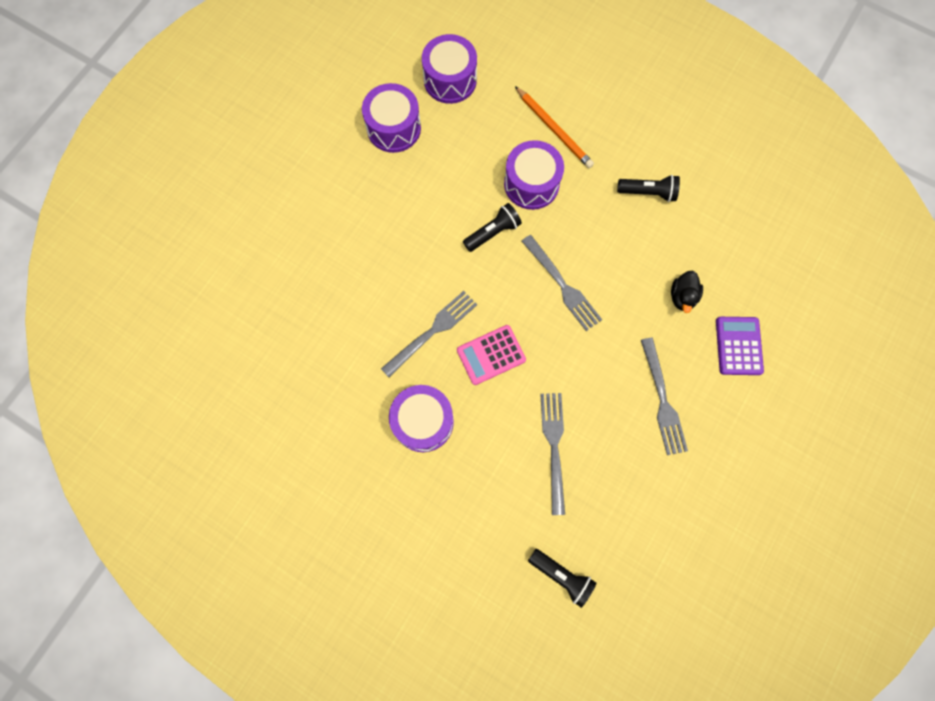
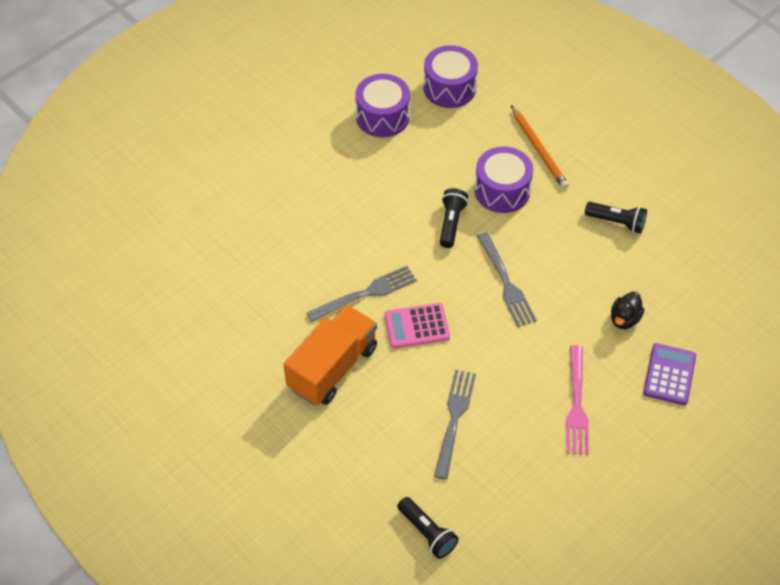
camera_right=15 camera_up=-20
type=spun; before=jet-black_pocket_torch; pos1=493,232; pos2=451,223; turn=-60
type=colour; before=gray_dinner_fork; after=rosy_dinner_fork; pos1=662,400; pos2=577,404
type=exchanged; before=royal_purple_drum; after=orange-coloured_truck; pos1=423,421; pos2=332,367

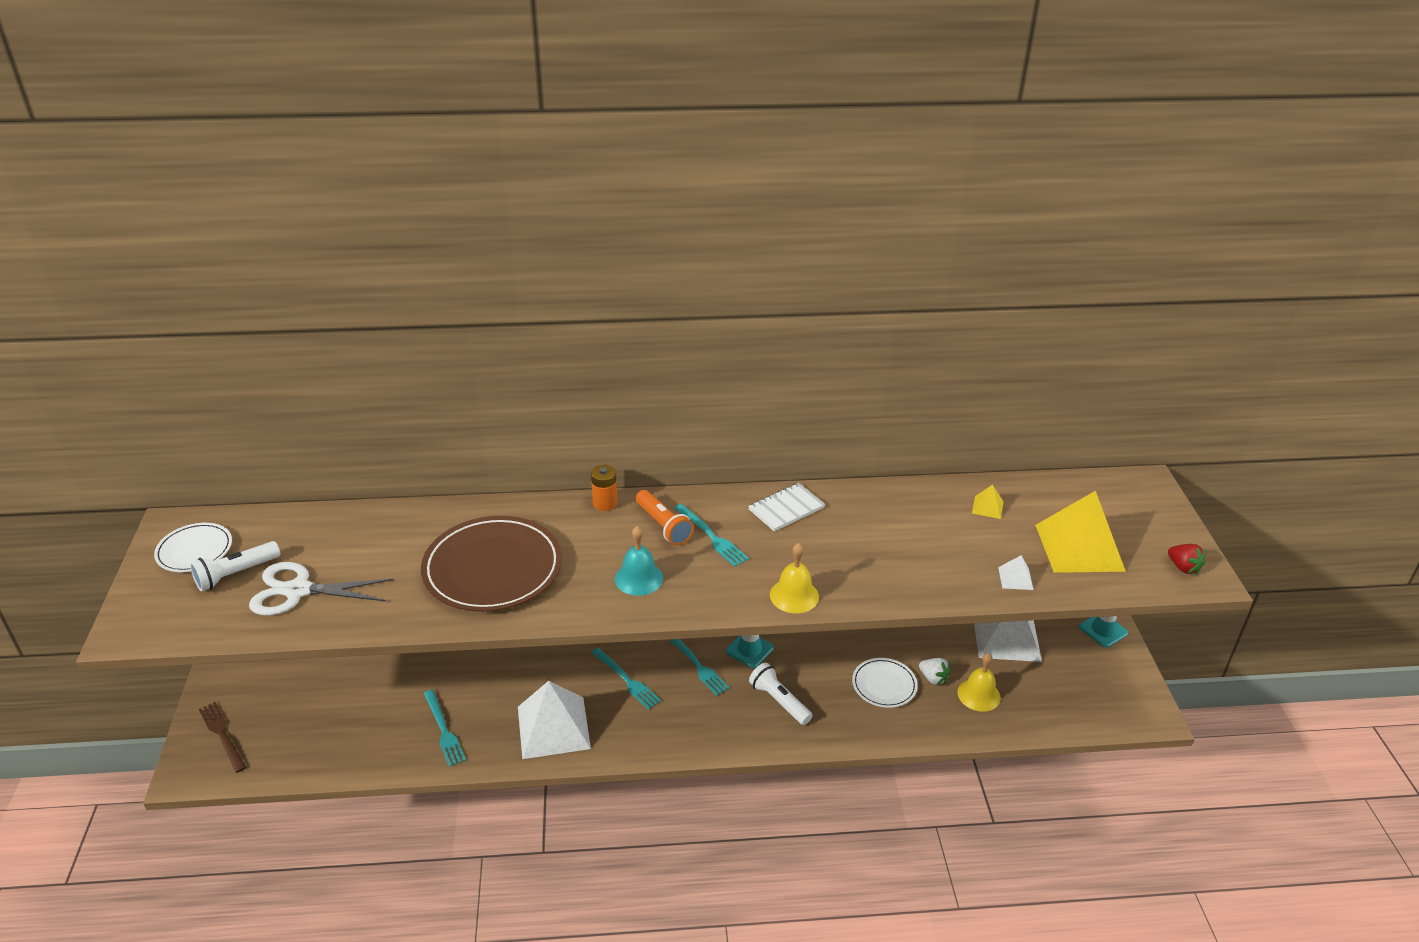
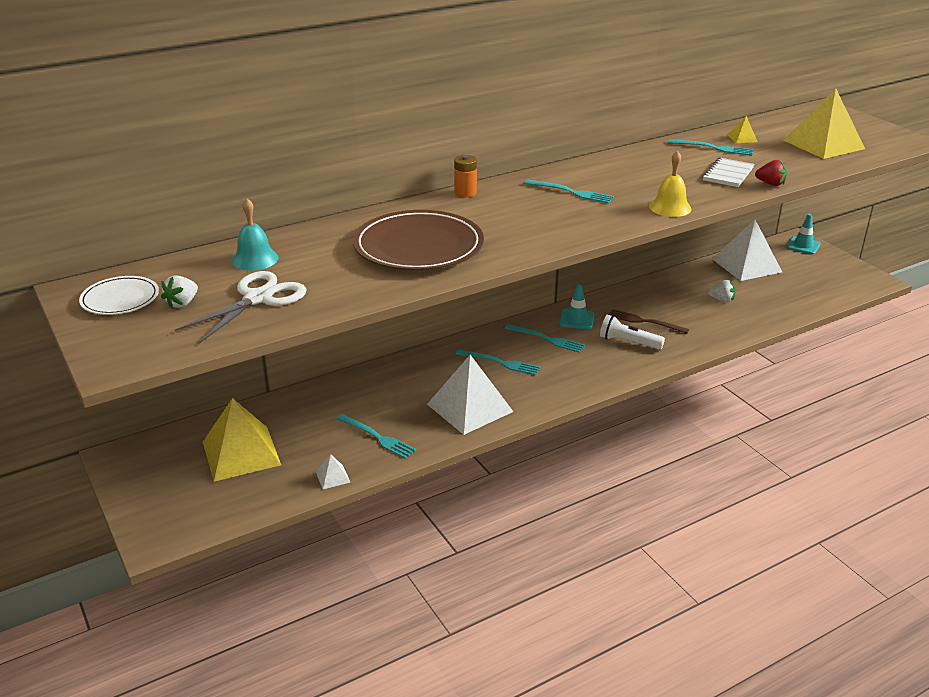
camera_right=-25 camera_up=-5
type=relocated; before=white_exercise_book; pos1=786,509; pos2=728,174
type=missing; before=orange-coloured_pocket_torch; pos1=663,526
type=relocated; before=aqua_school_bell; pos1=639,578; pos2=255,259
type=exchanged; before=white_pocket_torch; after=white_toy_strawberry; pos1=235,574; pos2=182,303
type=relocated; before=crimson_toy_strawberry; pos1=1183,567; pos2=770,184
type=relocated; before=white_solid_pyramid; pos1=1015,578; pos2=332,477
type=spun; before=white_pair_of_scissors; pos1=298,591; pos2=258,298; turn=150
type=missing; before=bright_yellow_school_bell; pos1=978,695
type=missing; before=white_plate; pos1=884,685
type=relocated; before=brown_dinner_fork; pos1=222,734; pos2=644,321
type=appeared; after=aqua_dinner_fork; pos2=714,148
type=appeared; after=bright_yellow_solid_pyramid; pos2=241,453

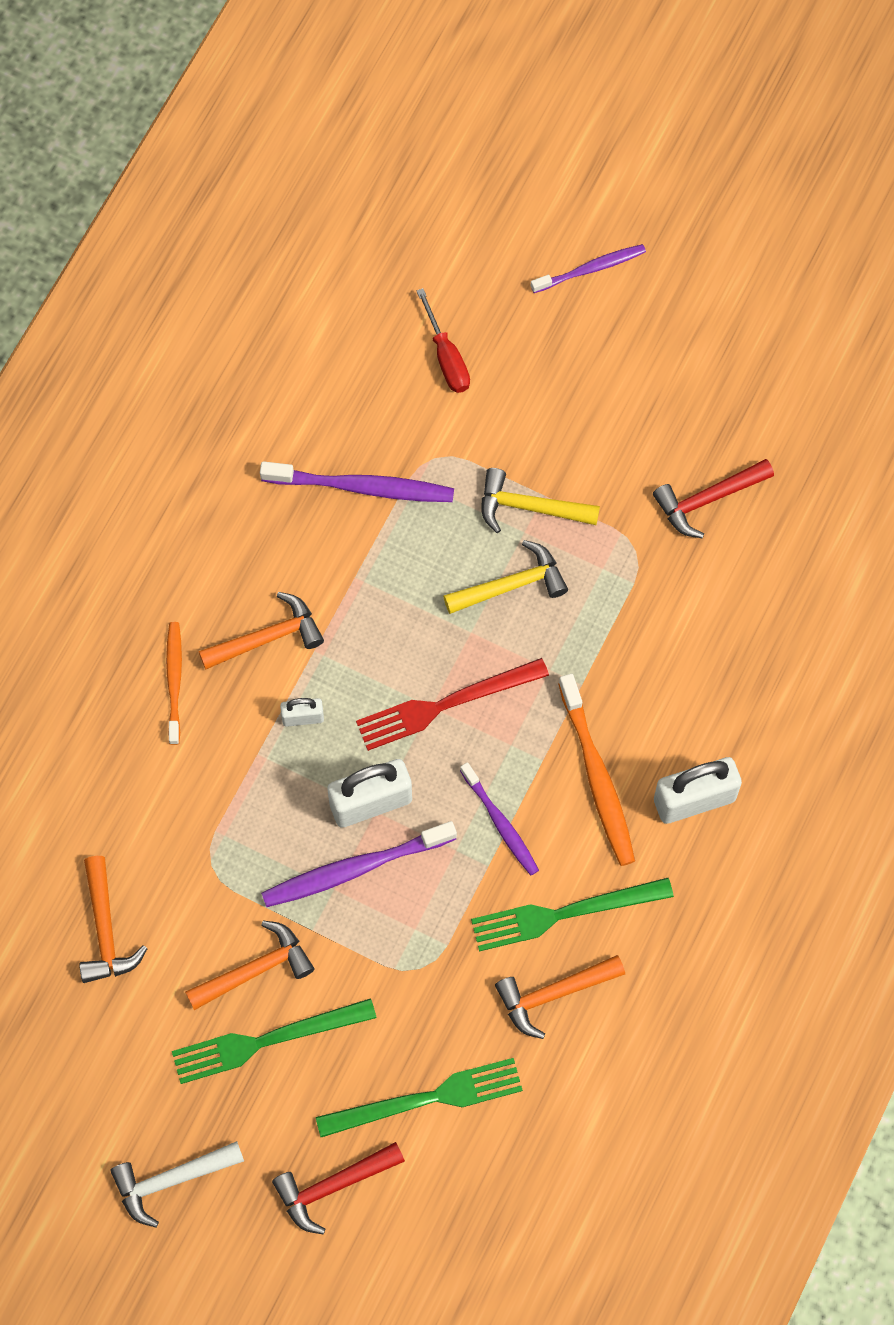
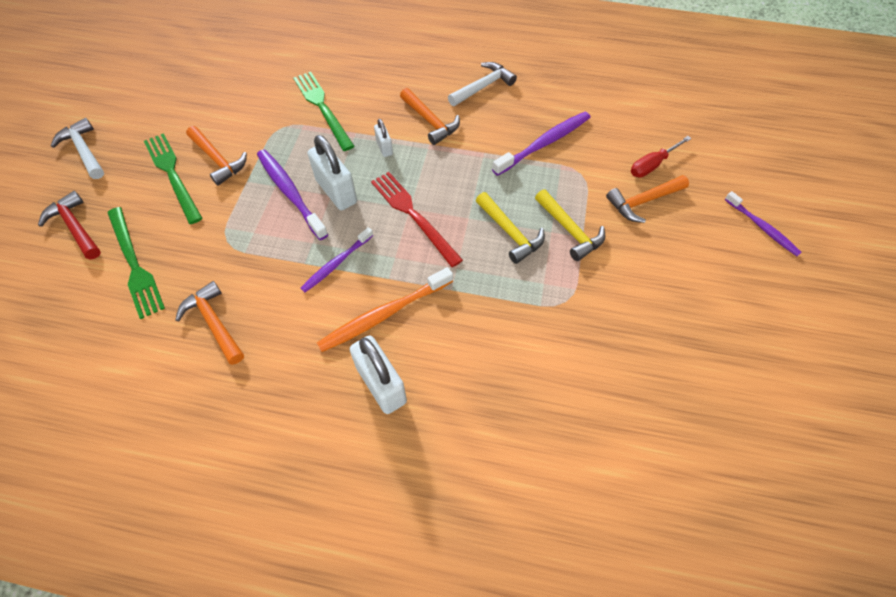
camera_right=75 camera_up=-10
type=missing; before=crimson_hammer; pos1=707,500
type=spun; before=royal_purple_tooth_brush; pos1=362,487; pos2=544,143; turn=-120
type=spun; before=bright_yellow_hammer; pos1=529,507; pos2=570,230; turn=150
type=missing; before=orange-coloured_tooth_brush; pos1=174,680
type=relocated; before=orange-coloured_hammer; pos1=106,930; pos2=643,201
type=relocated; before=emerald_dinner_fork; pos1=564,913; pos2=322,108
type=appeared; after=white_hammer; pos2=483,86

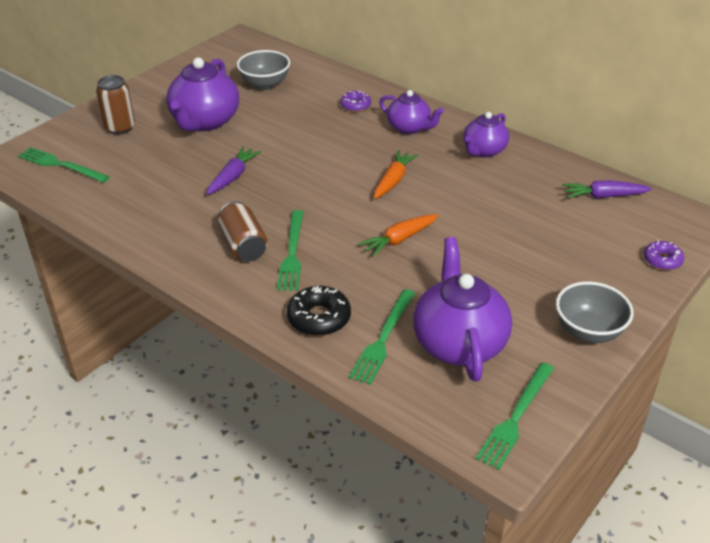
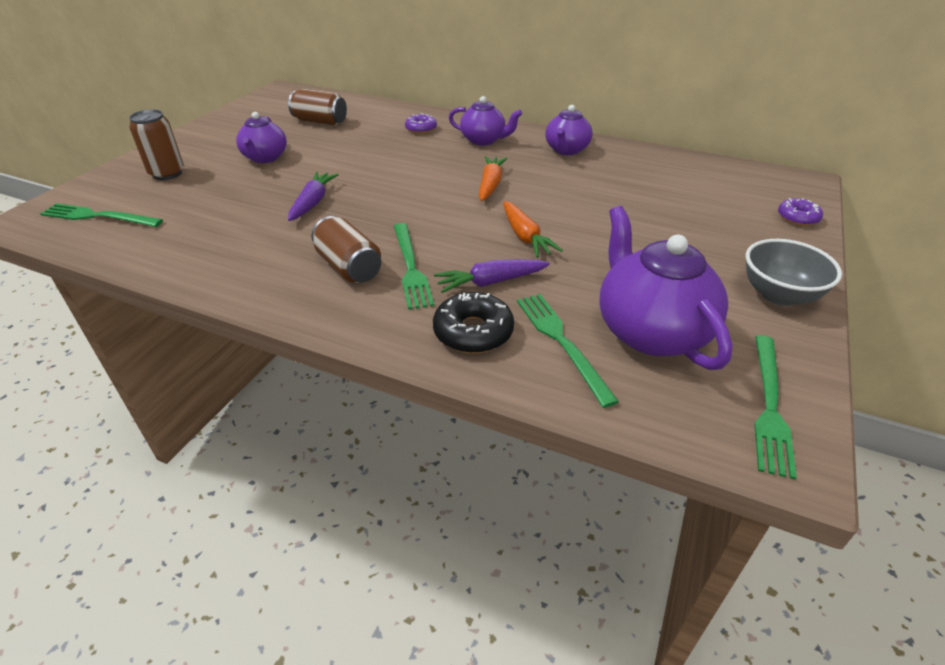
camera_right=-15 camera_up=0
type=exchanged; before=gray_bowl; after=brown_soda_can; pos1=265,84; pos2=320,121
type=size; before=royal_purple_teapot; pos1=205,122; pos2=265,158; scale=0.61
type=relocated; before=royal_purple_toy_carrot; pos1=603,196; pos2=490,282
type=spun; before=orange-coloured_toy_carrot; pos1=399,240; pos2=525,237; turn=-60
type=spun; before=emerald_dinner_fork; pos1=383,339; pos2=561,342; turn=150

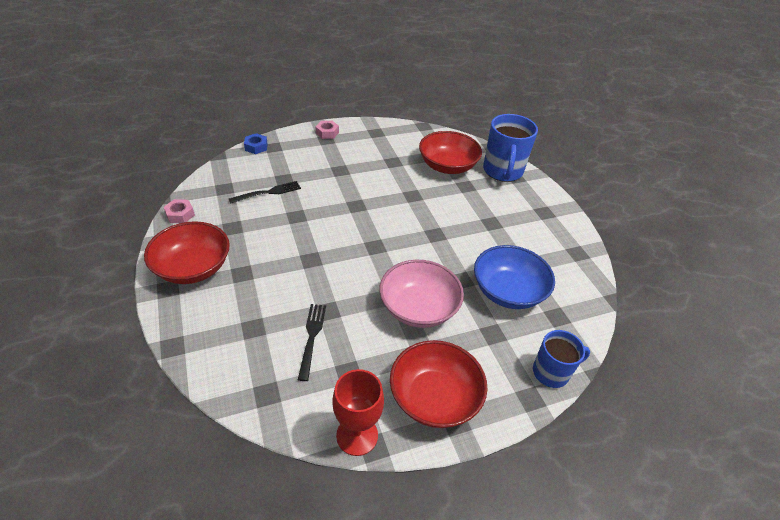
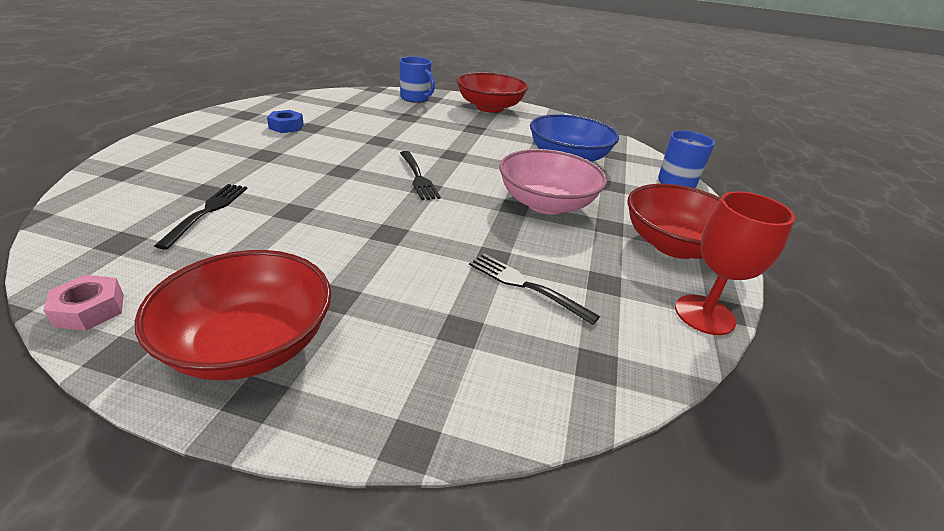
camera_right=-55 camera_up=-10
type=size; before=cobalt_mug; pos1=502,171; pos2=415,98; scale=0.62
type=missing; before=rosy_hexagon_nut; pos1=327,133
type=relocated; before=crimson_bowl; pos1=447,166; pos2=490,107
type=relocated; before=cobalt_hexagon_nut; pos1=256,147; pos2=286,127
type=appeared; after=jet-black_dinner_fork; pos2=418,177

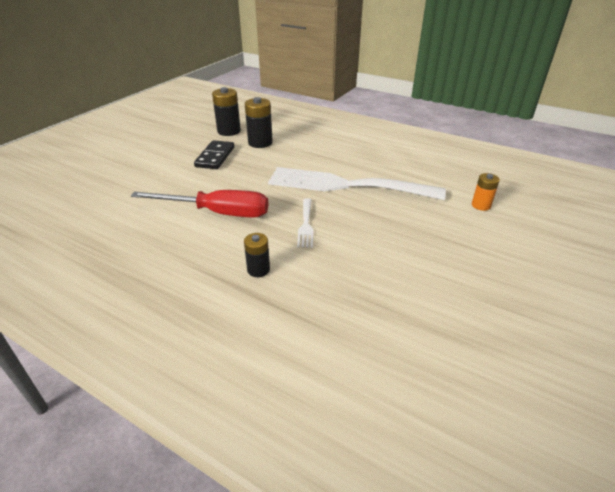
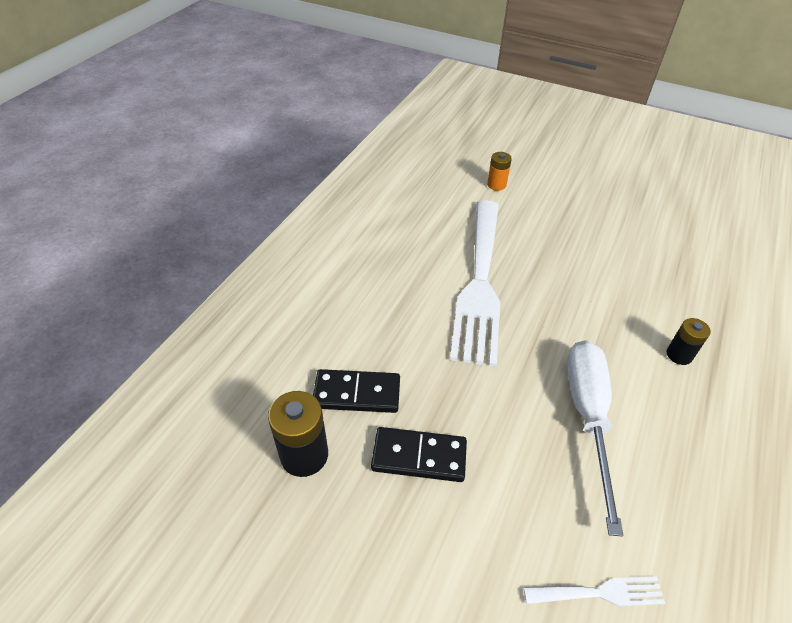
camera_right=-95 camera_up=10
type=exchanged; before=jet-black_AA_battery; after=jet-black_domino_piece; pos1=260,143; pos2=357,393
type=colour; before=crimson_hand_screwdriver; after=white_hand_screwdriver; pos1=217,213; pos2=588,417
type=relocated; before=white_dinner_fork; pos1=306,225; pos2=599,592

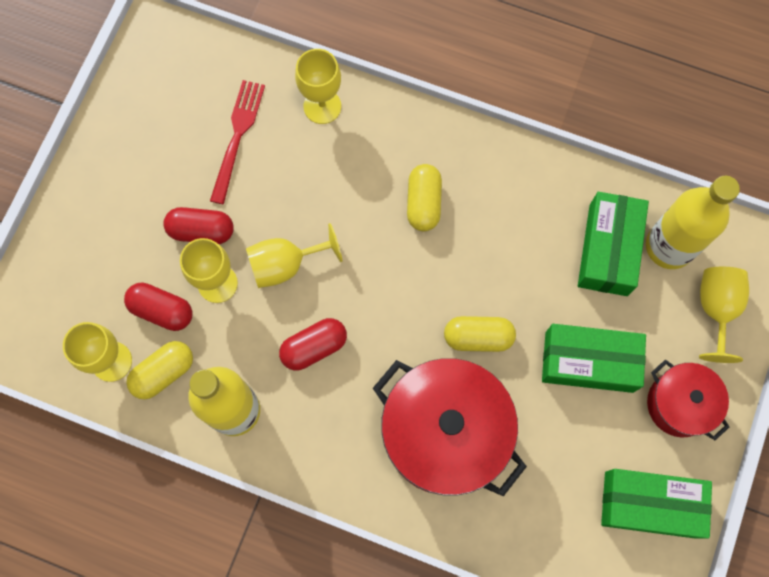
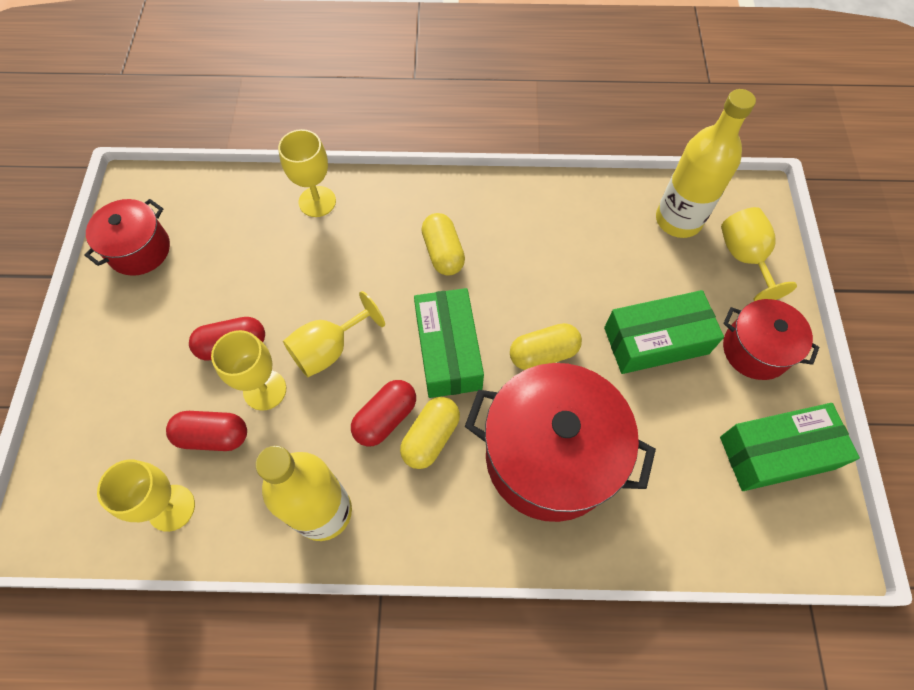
camera_right=-20 camera_up=-10
type=missing; before=crimson_dinner_fork; pos1=237,136
type=relocated; before=emerald_package; pos1=608,249; pos2=448,351
type=relocated; before=bright_yellow_pill; pos1=163,373; pos2=431,437
type=appeared; after=crimson_cooking_pot; pos2=139,250

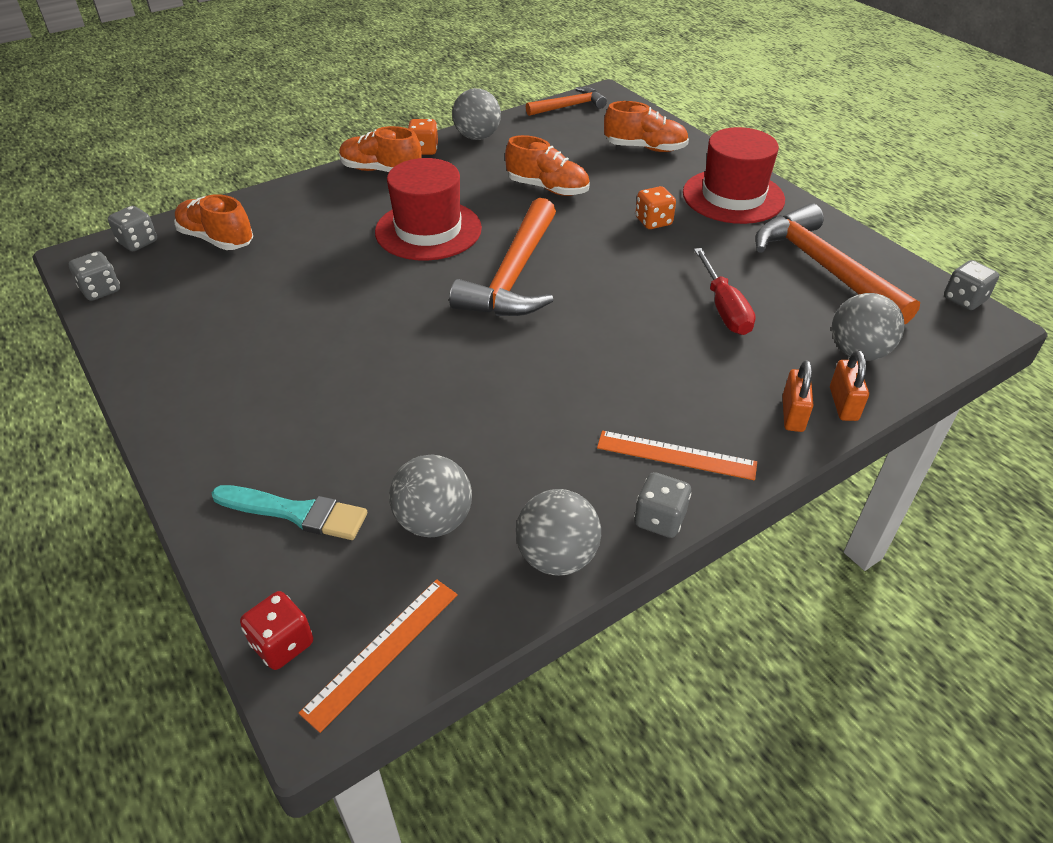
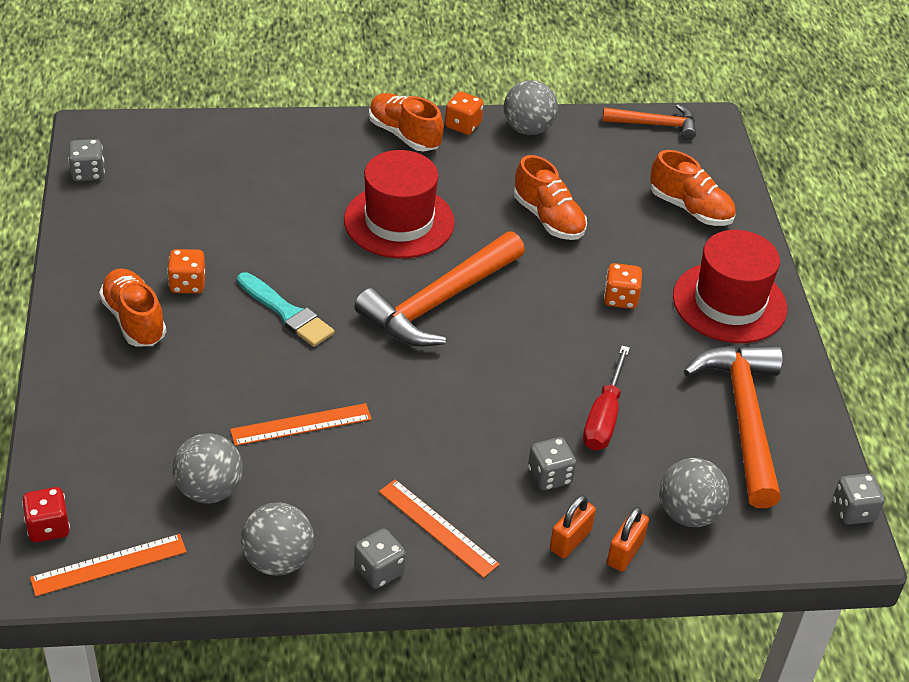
camera_right=25 camera_up=0
type=relocated; before=orange-coloured_lace-up_shoe; pos1=216,239; pos2=134,320
type=relocated; before=gray_die; pos1=138,242; pos2=549,476
type=relocated; before=aqua_brush; pos1=296,513; pos2=287,313
type=appeared; after=orange-coloured_die; pos2=187,284
type=appeared; after=orange-coloured_measuring_stick; pos2=301,424

